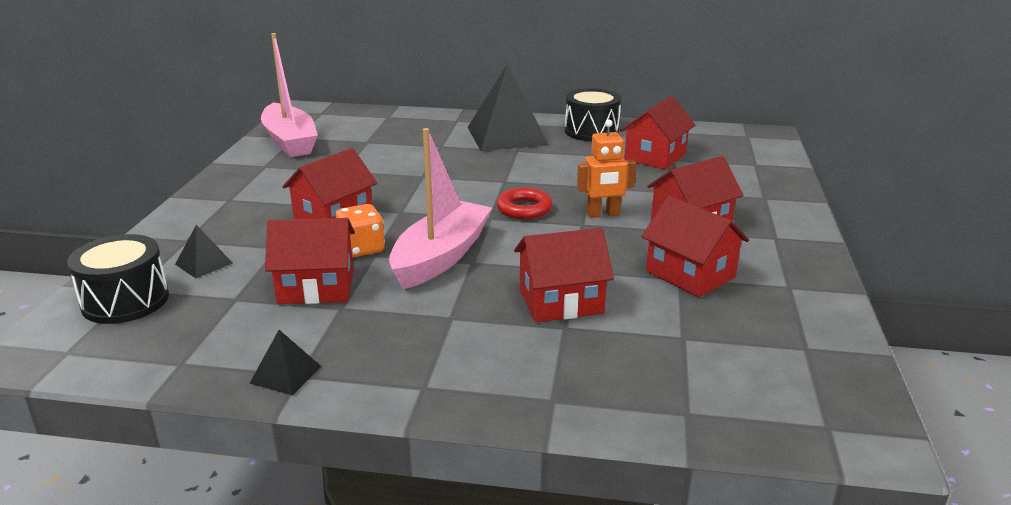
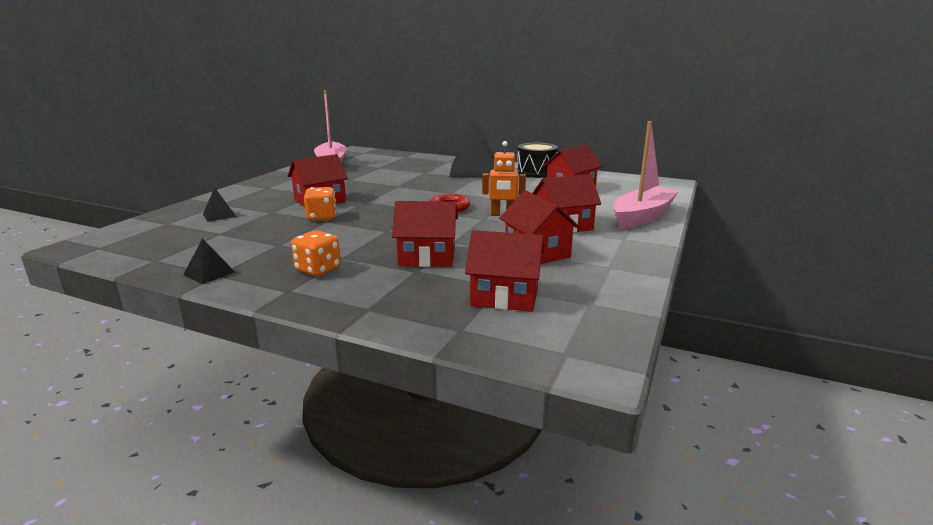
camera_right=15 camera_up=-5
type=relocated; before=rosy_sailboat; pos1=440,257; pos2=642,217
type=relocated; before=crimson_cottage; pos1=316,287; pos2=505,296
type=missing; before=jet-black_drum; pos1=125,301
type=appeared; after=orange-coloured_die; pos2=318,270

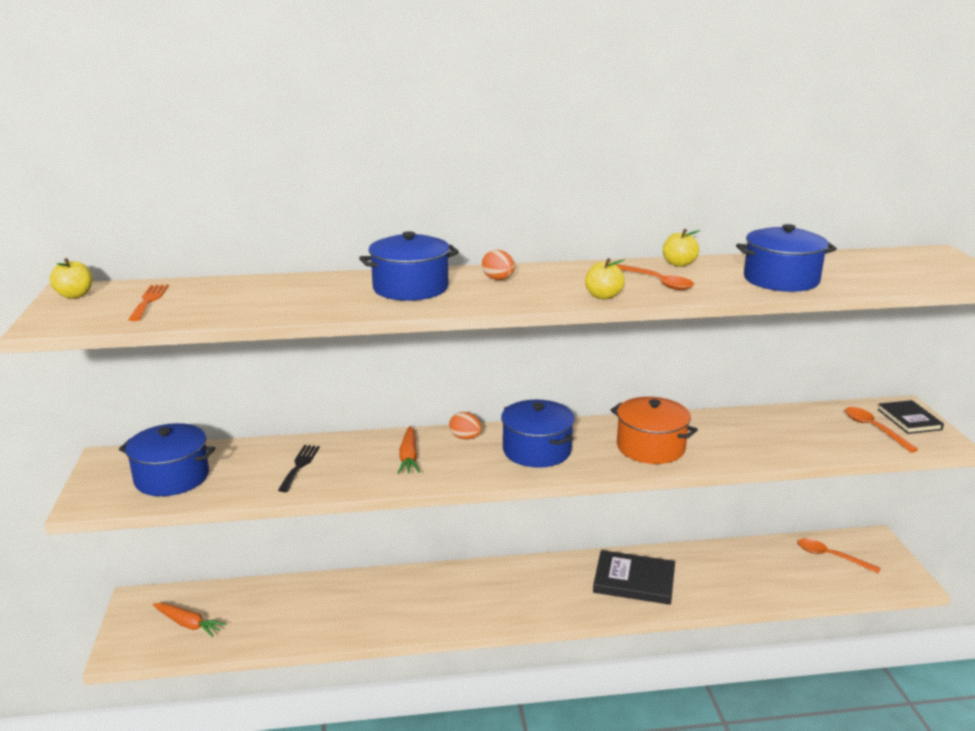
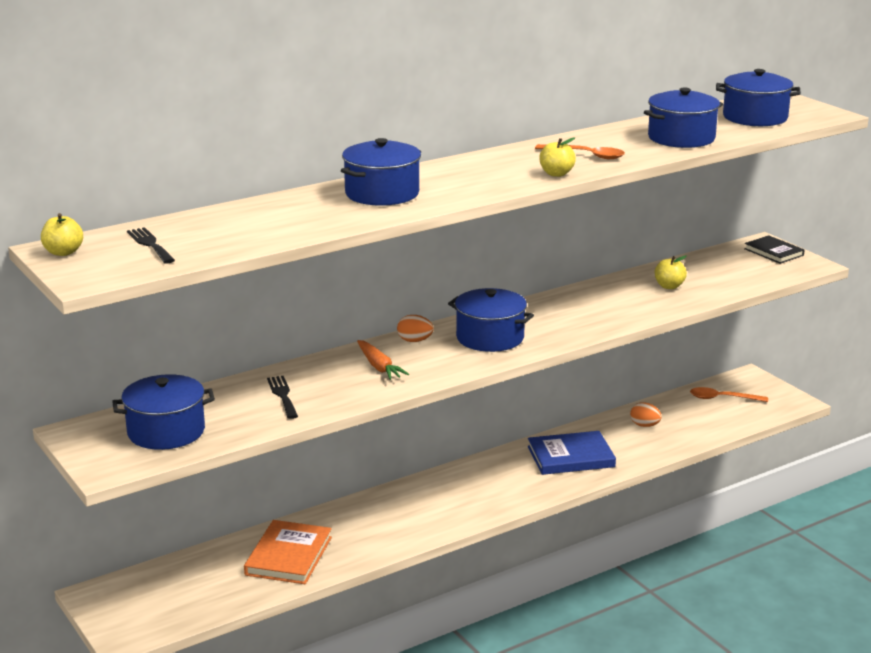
camera_right=-25 camera_up=0
type=relocated; before=bright_yellow_apple_fruit; pos1=679,264; pos2=669,286
type=relocated; before=orange-coloured_egg; pos1=498,279; pos2=644,425
type=colour; before=orange-coloured_dinner_fork; after=jet-black_dinner_fork; pos1=149,301; pos2=150,244
type=missing; before=orange-coloured_cooking_pot; pos1=650,447
type=missing; before=orange-coloured_spoon; pos1=874,429
type=colour; before=jet-black_book; after=cobalt_book; pos1=634,581; pos2=571,457
type=missing; before=orange-coloured_toy_carrot; pos1=188,624
type=appeared; after=cobalt_cooking_pot; pos2=755,117
type=appeared; after=orange-coloured_book; pos2=288,556

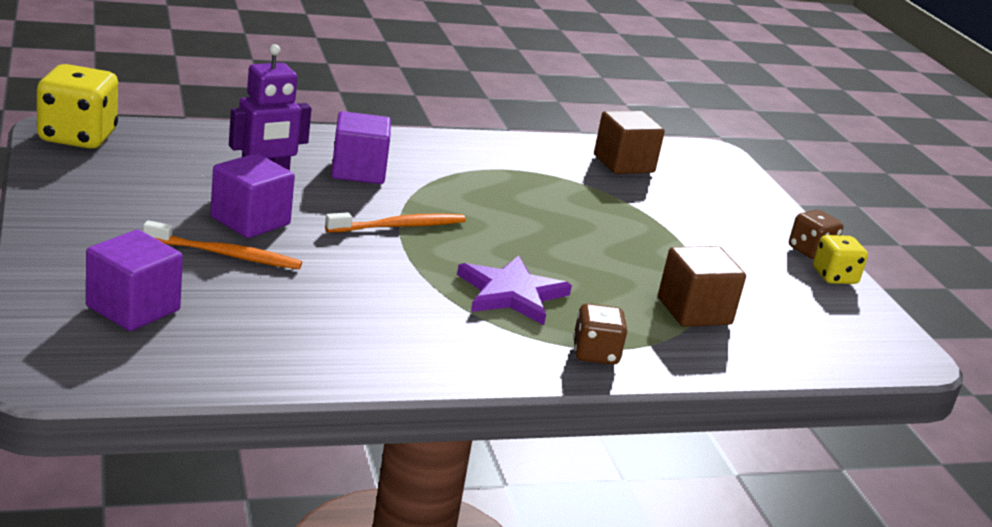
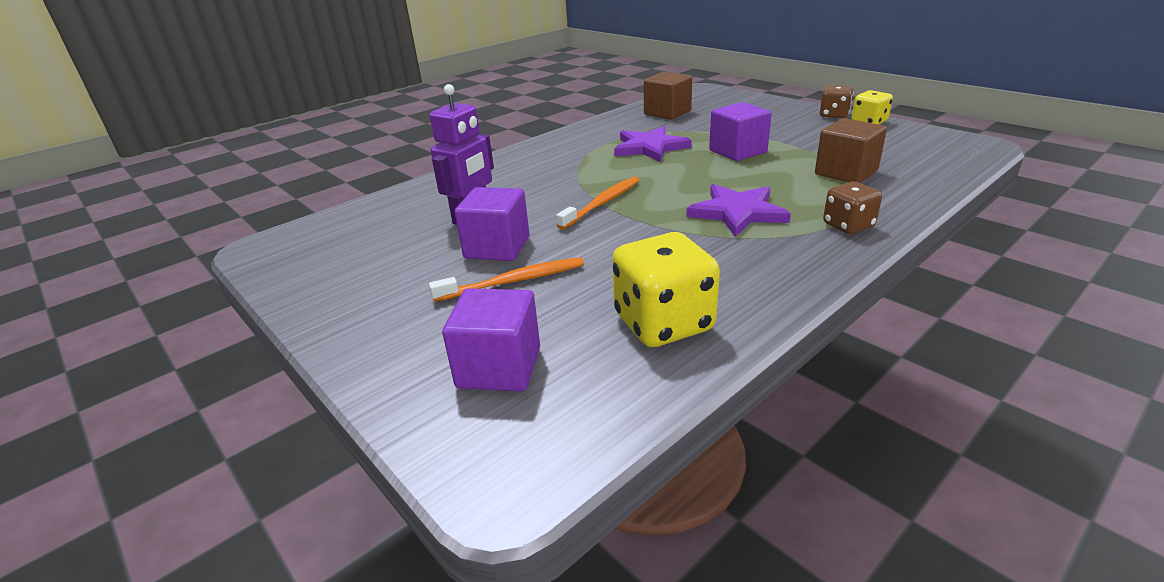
camera_right=-20 camera_up=5
type=relocated; before=bright_yellow_die; pos1=77,137; pos2=663,323
type=relocated; before=royal_purple_block; pos1=358,171; pos2=737,151
type=appeared; after=royal_purple_star; pos2=650,147

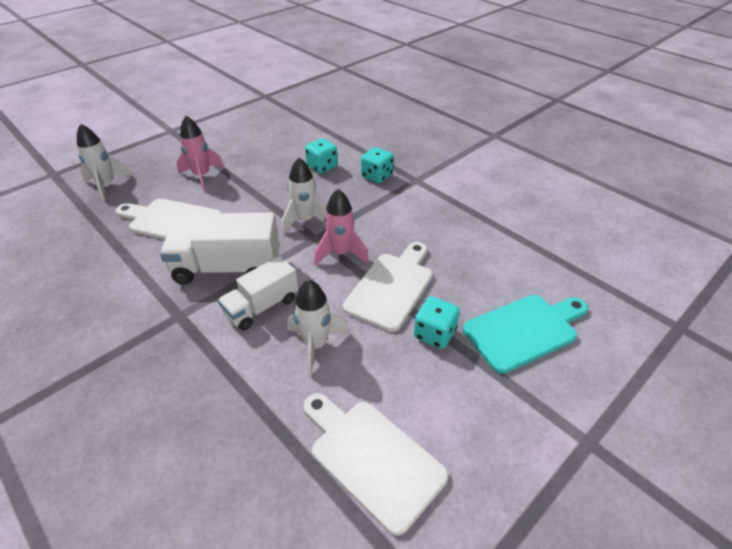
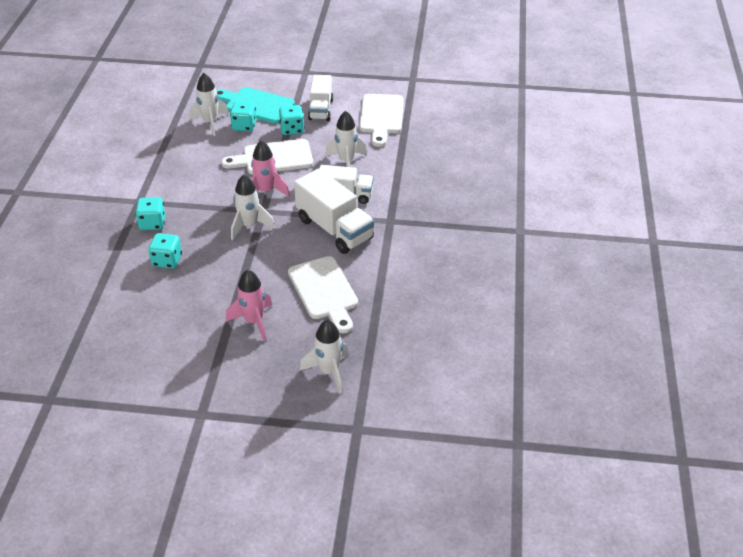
camera_right=-130 camera_up=0
type=appeared; after=white_toy_rocket; pos2=210,123
type=appeared; after=white_truck; pos2=321,109
type=appeared; after=aqua_die; pos2=244,126

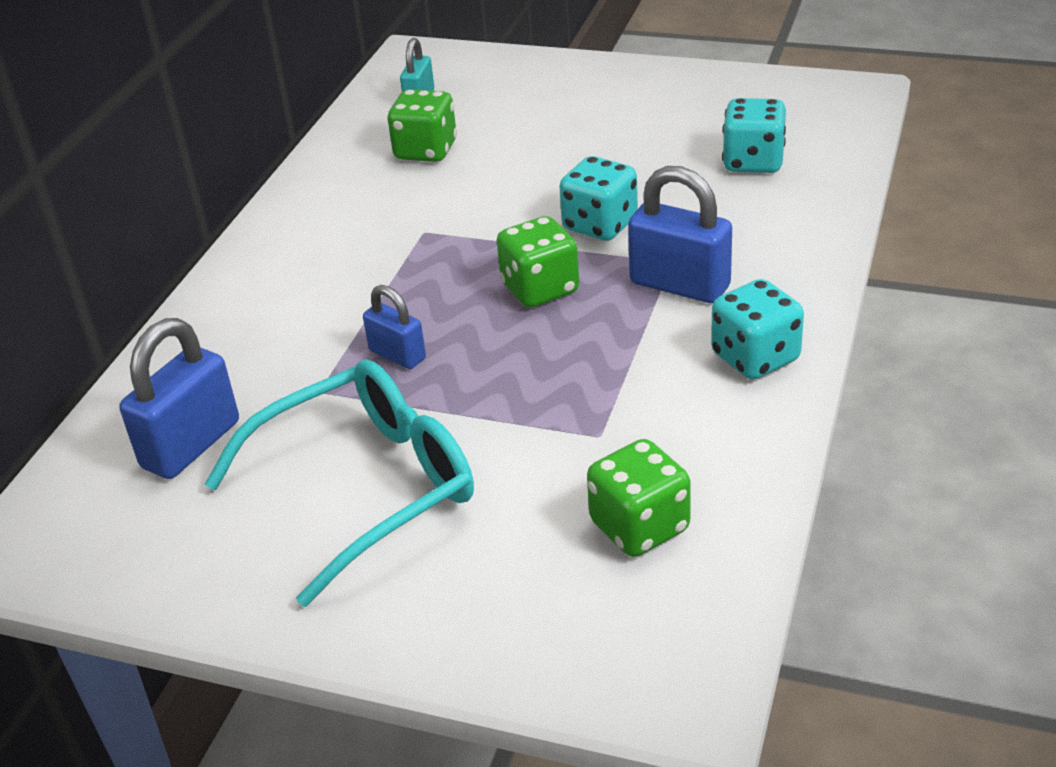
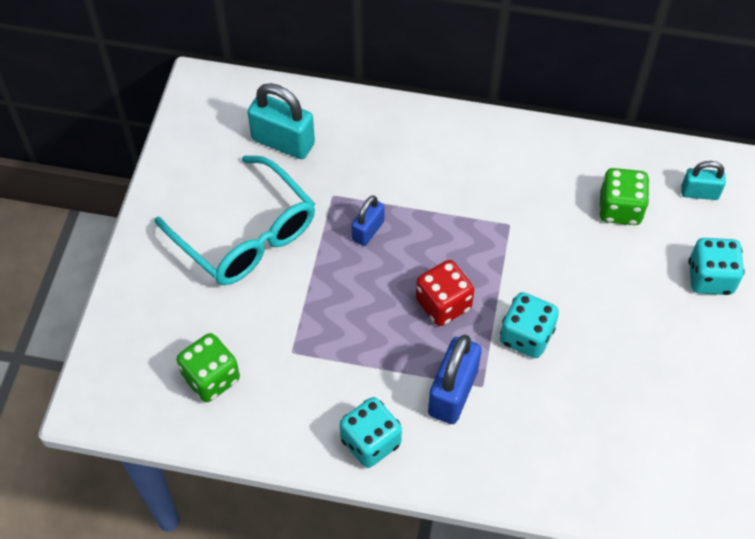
camera_right=80 camera_up=20
type=relocated; before=aqua_die; pos1=753,162; pos2=710,278
type=colour; before=emerald_die; after=crimson_die; pos1=540,289; pos2=443,304
type=colour; before=cobalt_lock; after=aqua_lock; pos1=191,445; pos2=283,142

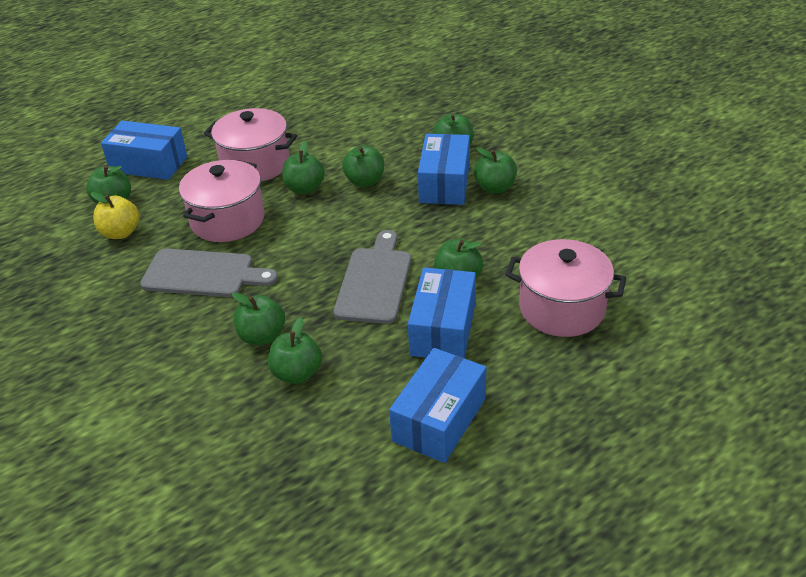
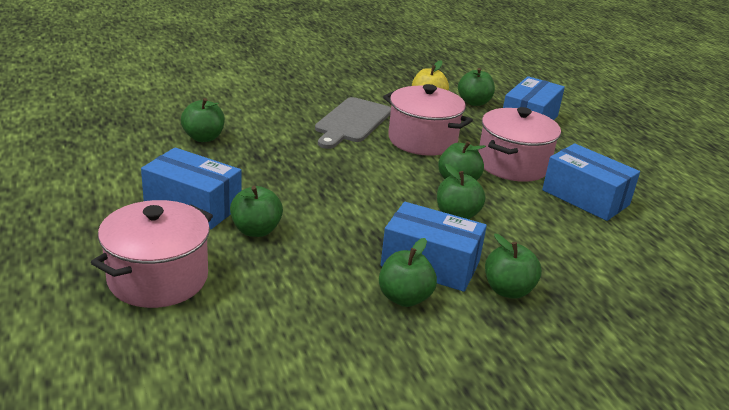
camera_right=100 camera_up=-10
type=missing; before=gray_cutting_board; pos1=374,281
type=missing; before=emerald_apple_fruit; pos1=262,336
type=relocated; before=cobalt_package; pos1=439,420; pos2=585,197

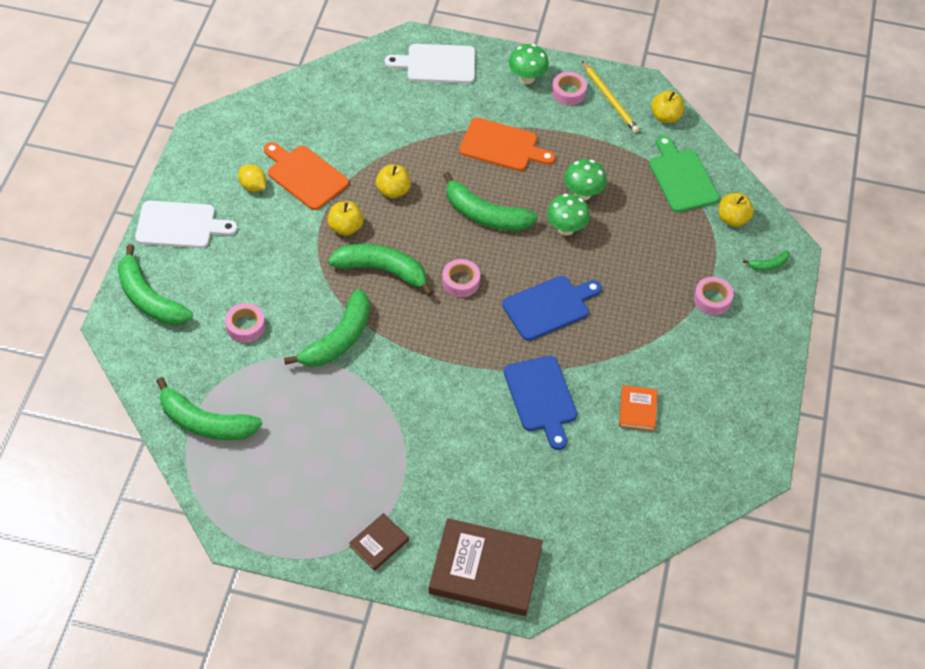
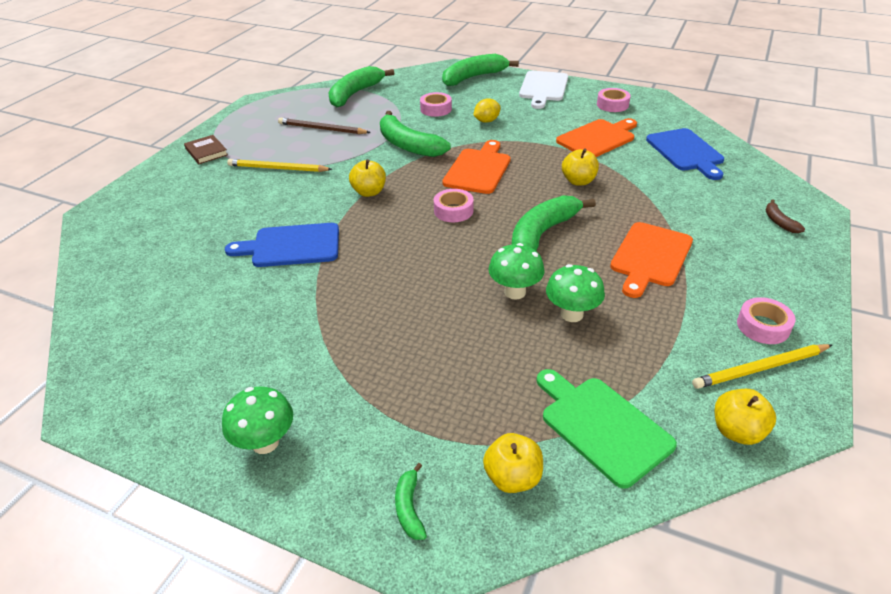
camera_right=105 camera_up=-15
type=exchanged; before=white_cutting_board; after=brown_banana_fruit; pos1=437,64; pos2=779,222
type=relocated; before=emerald_fungus; pos1=527,78; pos2=265,442
type=spun; before=emerald_cutting_board; pos1=681,178; pos2=602,426; turn=-120
type=relocated; before=bright_yellow_citrus_fruit; pos1=253,186; pos2=486,121
type=relocated; before=bright_yellow_apple_fruit; pos1=345,227; pos2=369,192
type=exchanged; before=emerald_banana_fruit; after=orange-coloured_cutting_board; pos1=382,270; pos2=478,169
type=relocated; before=cobalt_cutting_board; pos1=549,307; pos2=686,152
type=relocated; before=rosy_tape; pos1=712,299; pos2=612,105
type=missing; before=orange-coloured_book; pos1=637,409
type=missing; before=brown_book; pos1=485,570
type=appeared; after=brown_wooden_pencil; pos2=322,129
type=appeared; after=bright_yellow_wooden_pencil; pos2=277,168

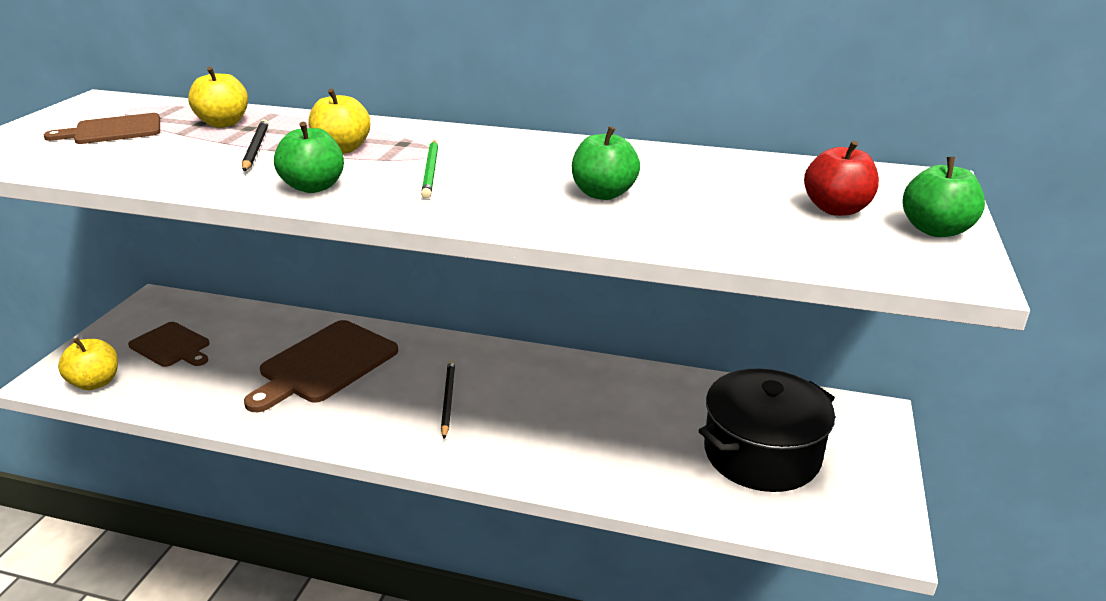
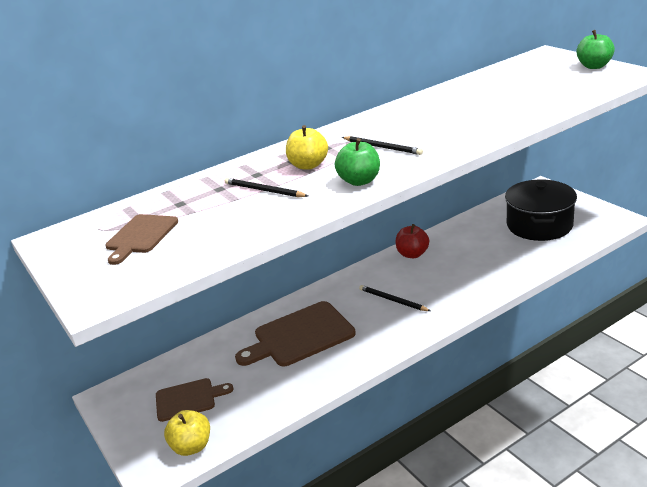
camera_right=-45 camera_up=0
type=missing; before=bright_yellow_apple_fruit; pos1=223,123
type=missing; before=emerald_apple_fruit; pos1=603,194
type=colour; before=emerald_wooden_pencil; after=jet-black_wooden_pencil; pos1=431,171; pos2=382,147
type=relocated; before=crimson_apple_fruit; pos1=836,209; pos2=412,254
type=spun; before=brown_cutting_board; pos1=324,364; pos2=300,336; turn=75

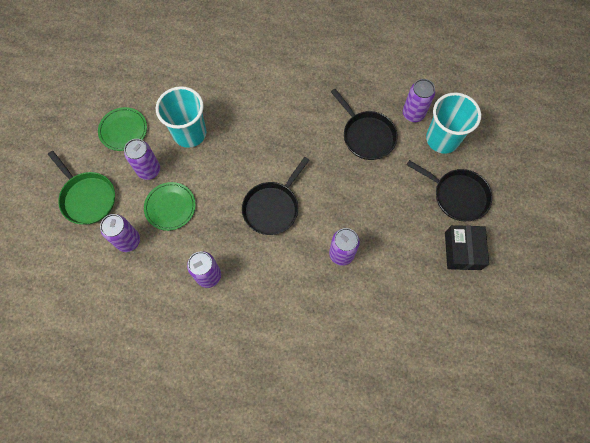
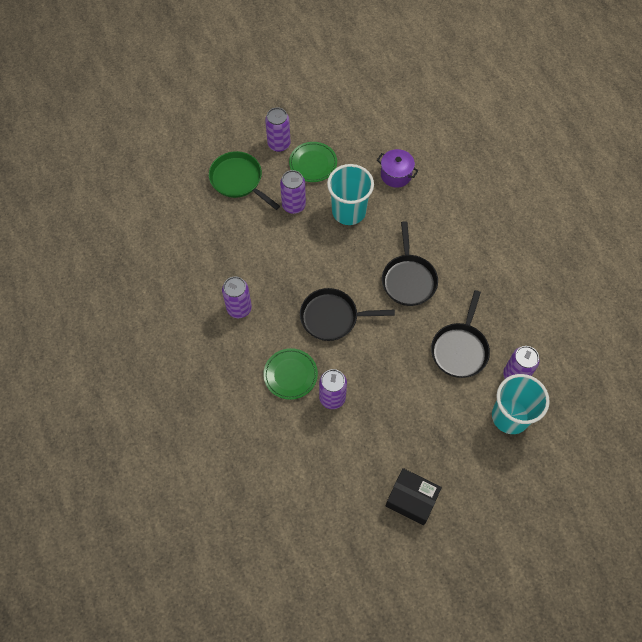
camera_right=55 camera_up=-5
type=spun; before=emerald_skillet; pos1=87,197; pos2=238,180; turn=120
type=relocated; before=jet-black_skillet; pos1=457,195; pos2=408,279
type=relocated; before=emerald_plate; pos1=170,207; pos2=290,375
type=relocated; before=royal_purple_soda_can; pos1=128,241; pos2=279,144
type=spun; before=jet-black_package; pos1=462,251; pos2=412,499; turn=60
type=appeared; after=royal_purple_cooking_pot; pos2=396,175

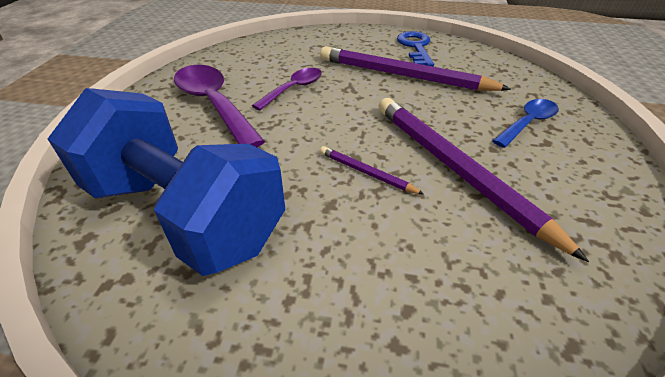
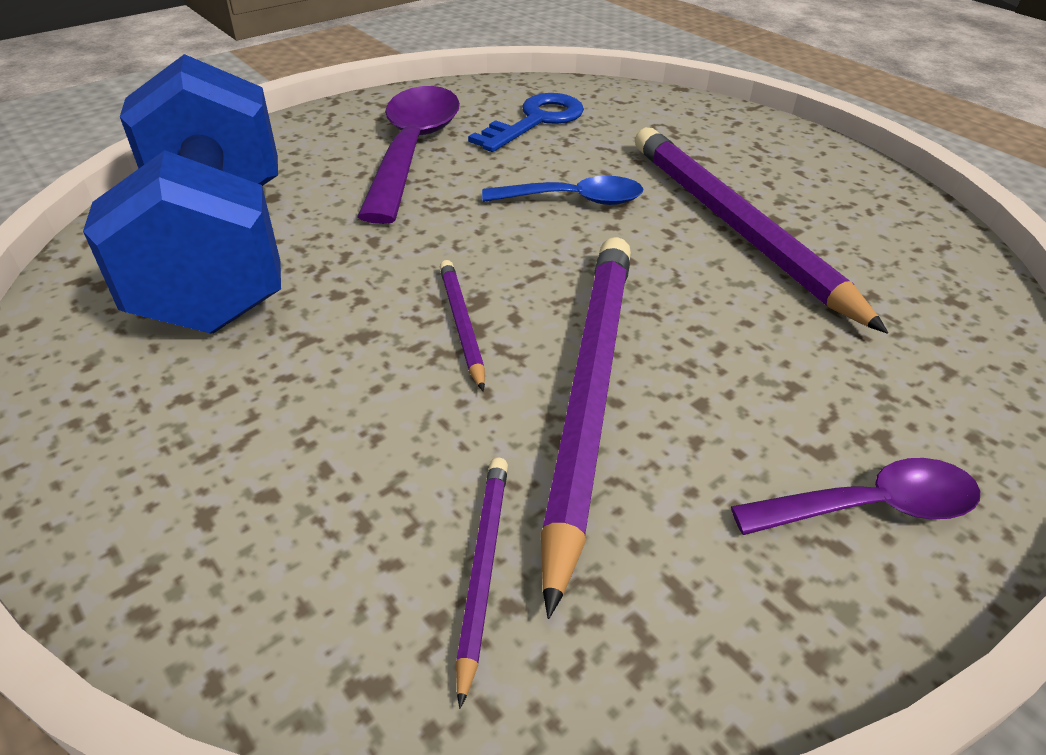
camera_right=40 camera_up=0
type=relocated; before=cobalt_door_key; pos1=415,47; pos2=536,121
type=relocated; before=royal_purple_spoon; pos1=294,89; pos2=870,507
type=relocated; before=cobalt_spoon; pos1=528,123; pos2=574,200
type=appeared; after=royal_purple_wooden_pencil; pos2=483,567

